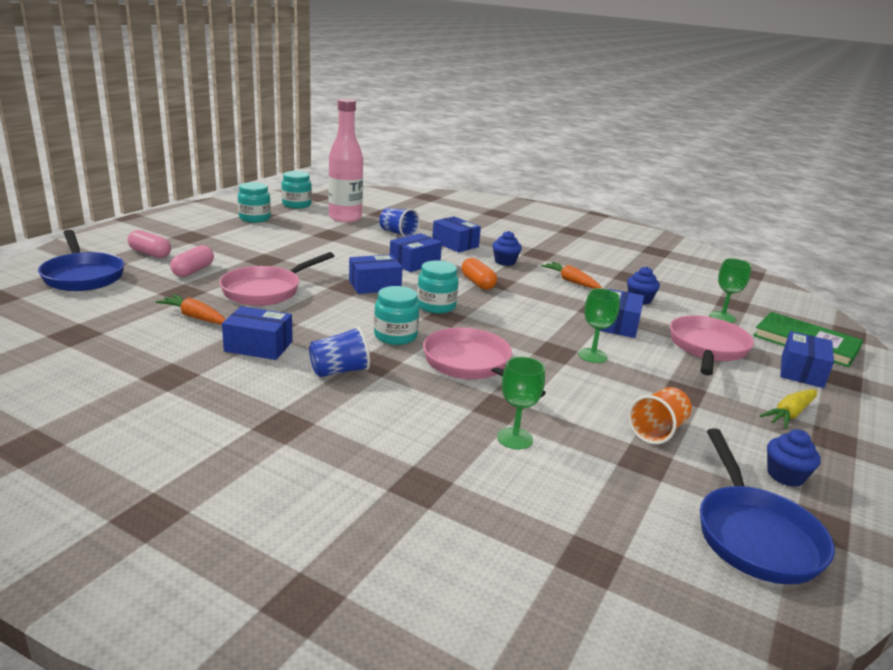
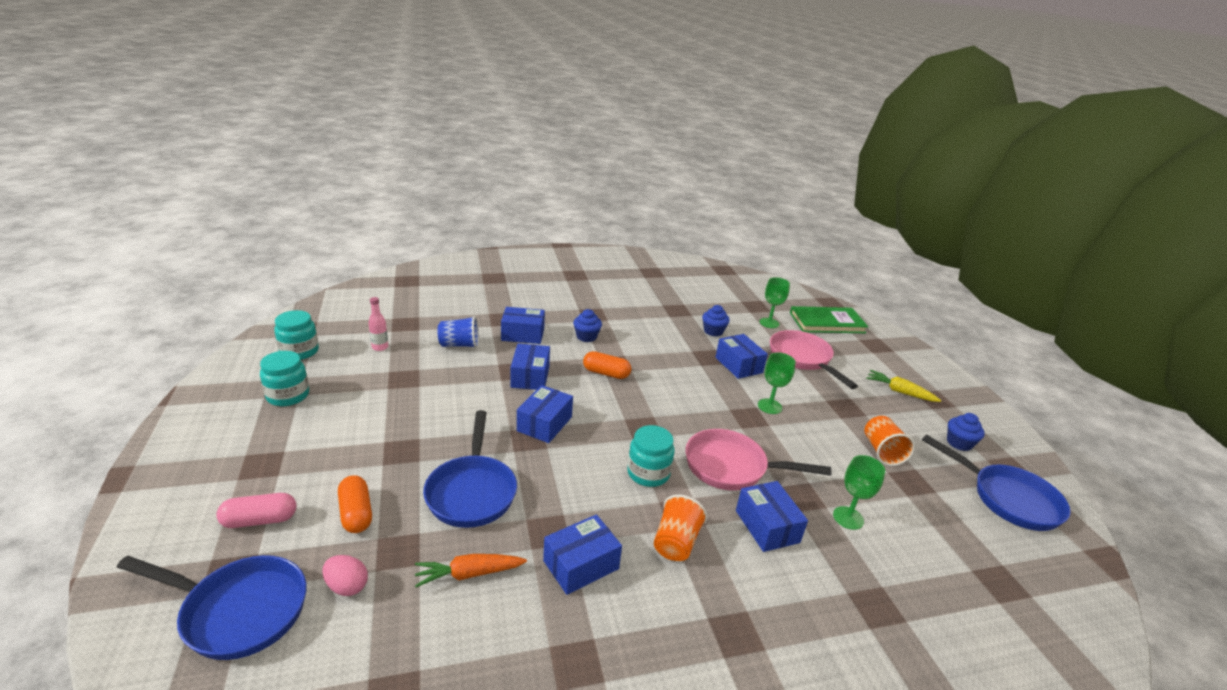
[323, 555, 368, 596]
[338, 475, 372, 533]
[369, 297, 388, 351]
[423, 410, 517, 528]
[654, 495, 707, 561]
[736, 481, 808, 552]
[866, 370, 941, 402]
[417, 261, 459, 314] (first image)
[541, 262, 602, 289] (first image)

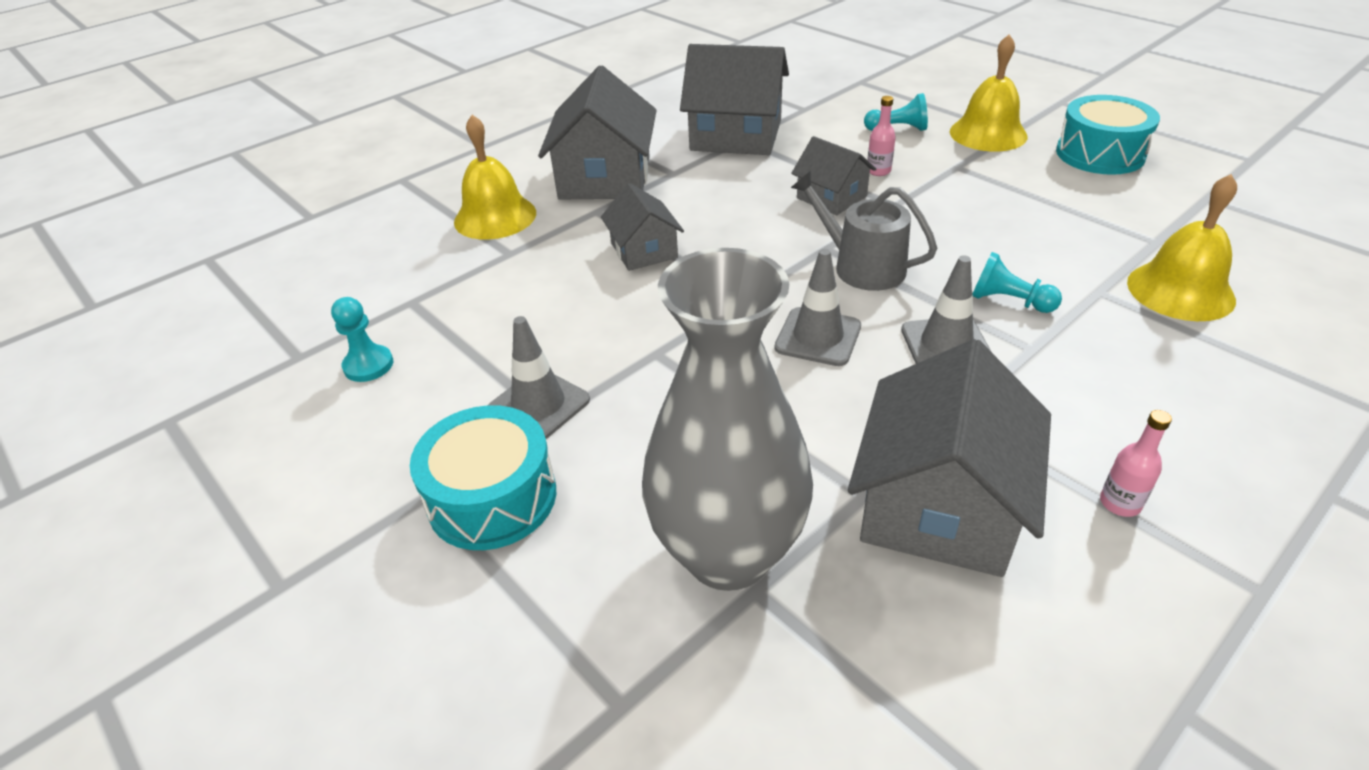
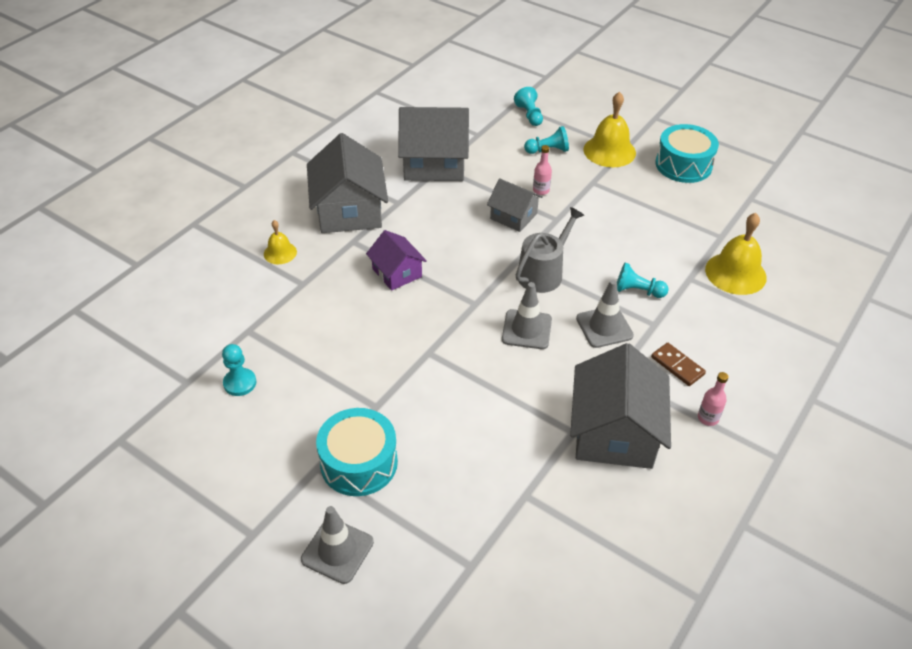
[264, 220, 297, 264]
[301, 506, 374, 584]
[366, 230, 427, 291]
[514, 87, 543, 126]
[516, 207, 584, 293]
[651, 343, 706, 386]
[642, 248, 813, 591] (first image)

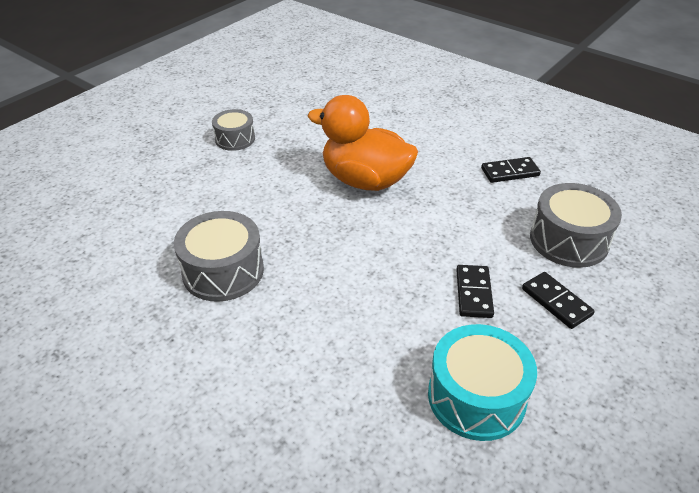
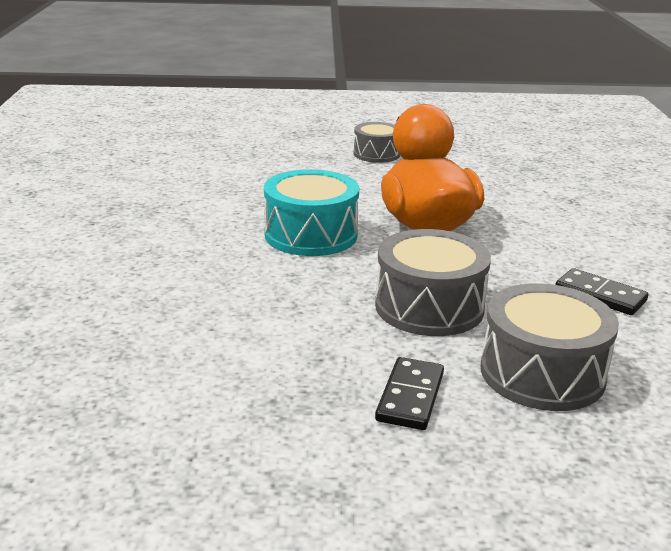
[264, 169, 359, 256]
[375, 229, 491, 336]
[456, 265, 494, 318] (first image)

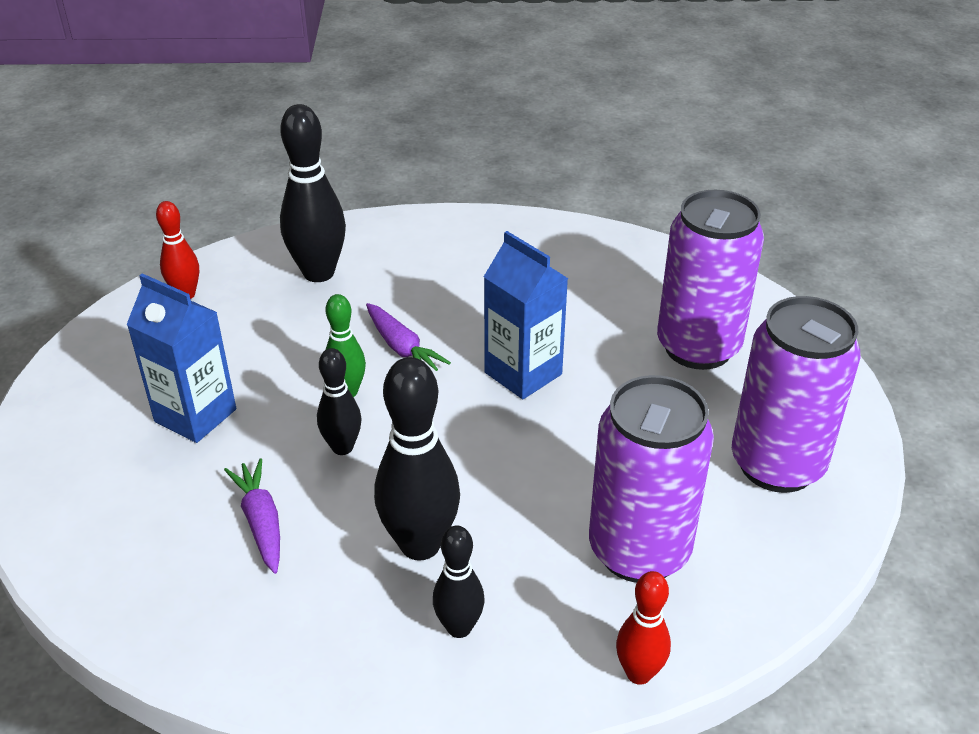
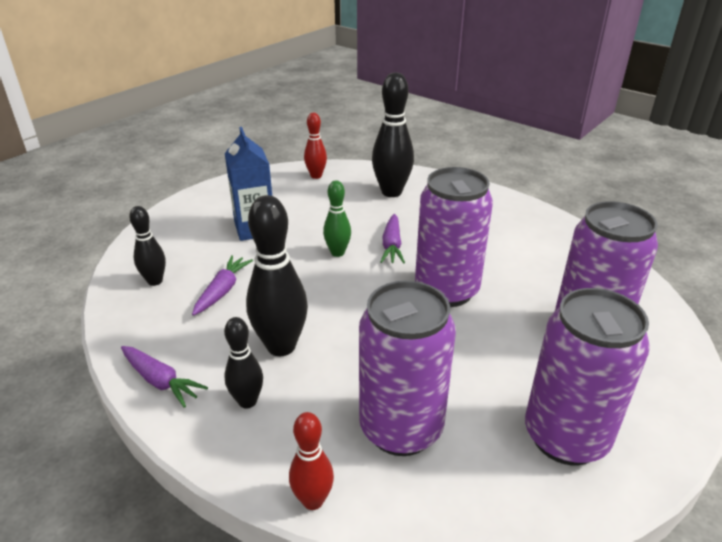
[121, 346, 208, 408]
[129, 206, 166, 286]
[415, 167, 493, 307]

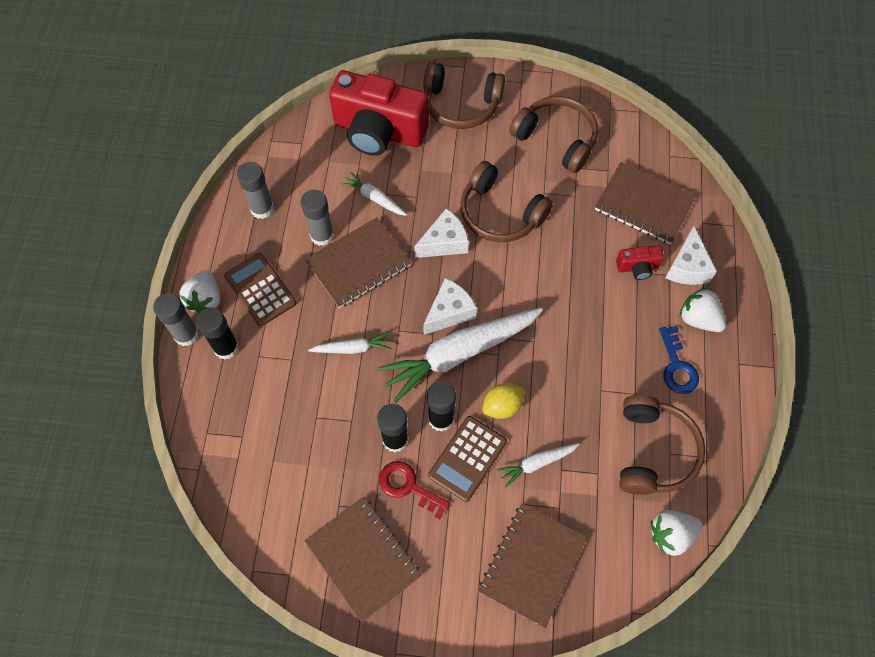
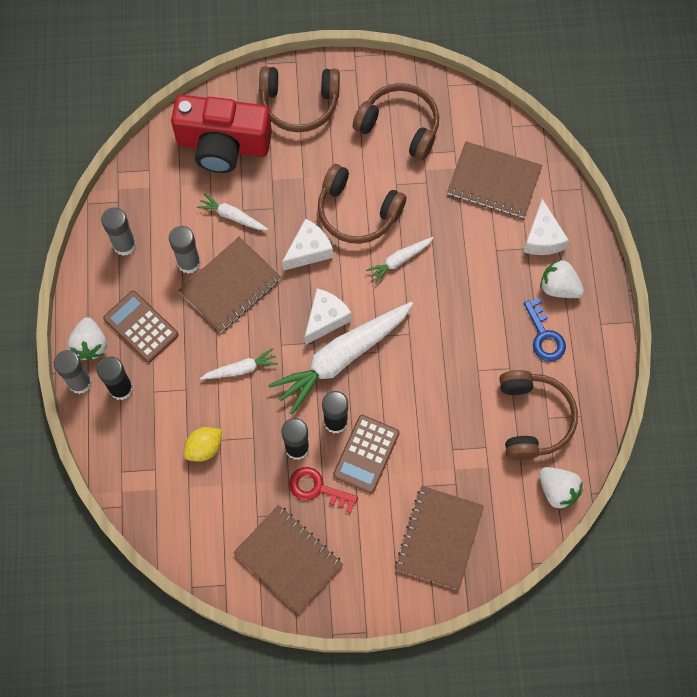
[184, 427, 222, 462]
[366, 237, 433, 283]
[539, 467, 583, 510]
[616, 246, 664, 280] (first image)

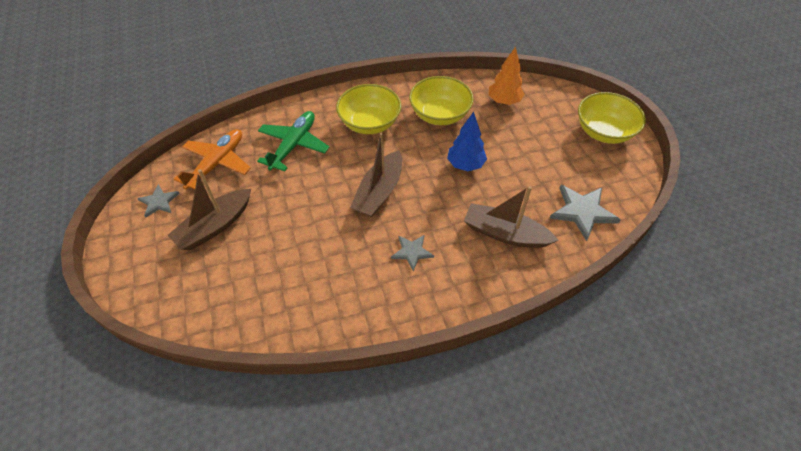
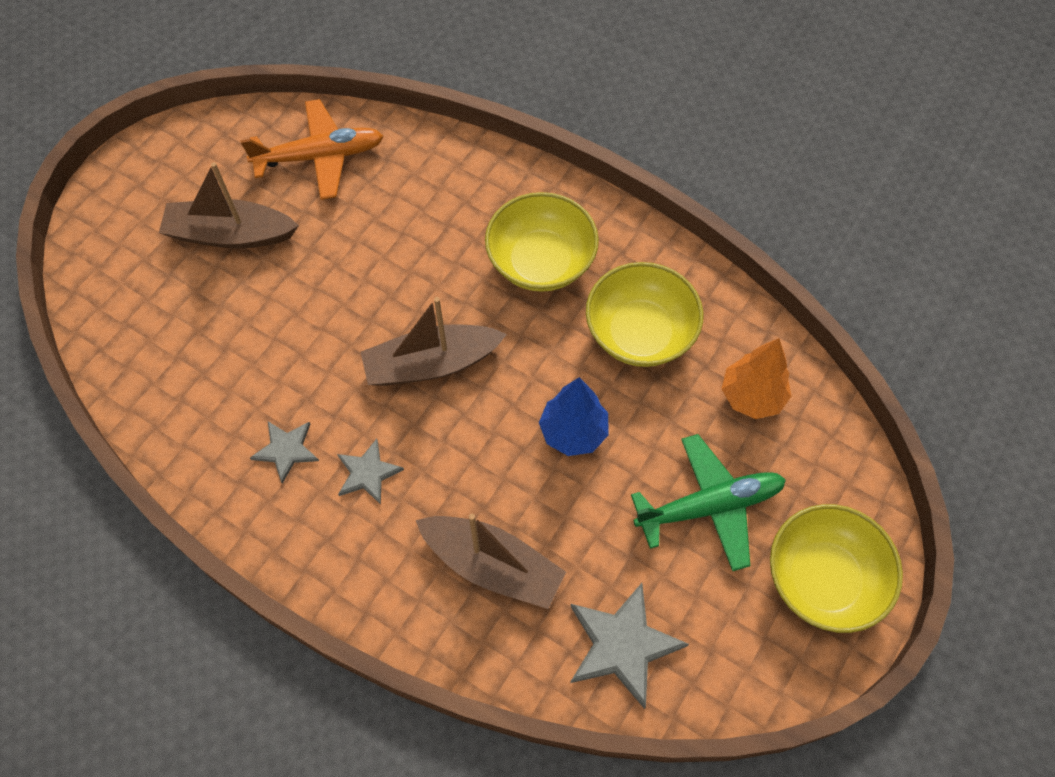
[250, 421, 319, 484]
[416, 514, 566, 609]
[631, 434, 786, 571]

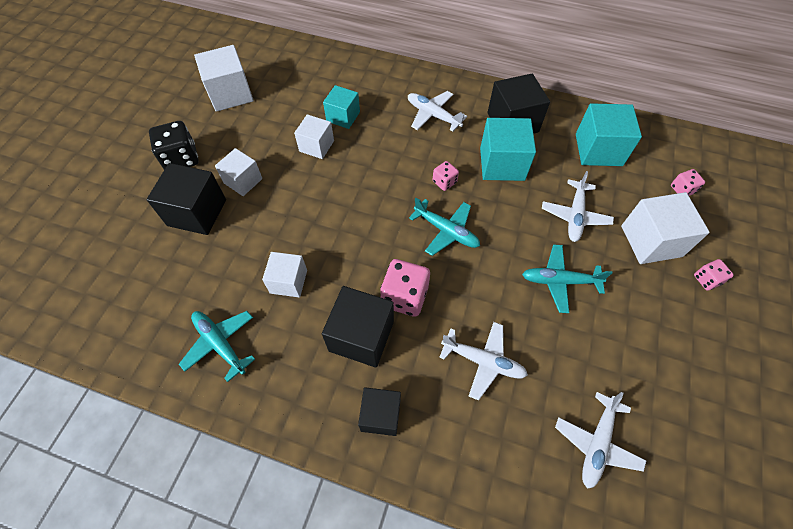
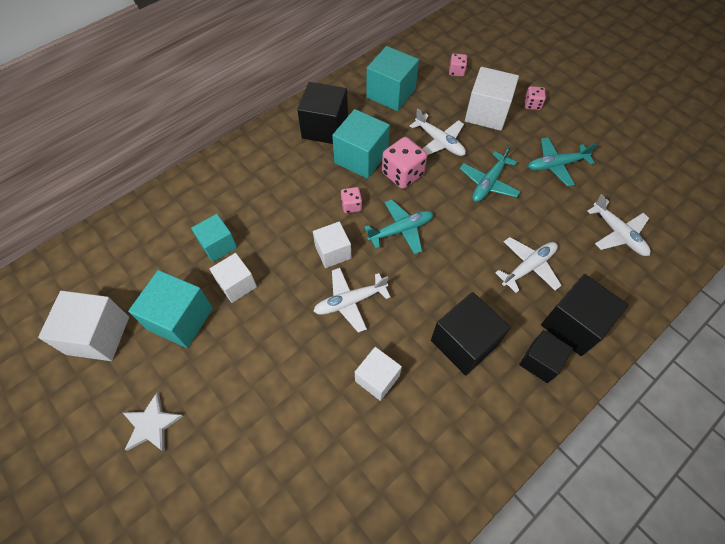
[123, 392, 183, 452]
[128, 270, 213, 348]
[313, 221, 352, 268]
[313, 268, 391, 333]
[382, 137, 427, 189]
[528, 137, 597, 186]
[541, 274, 629, 356]

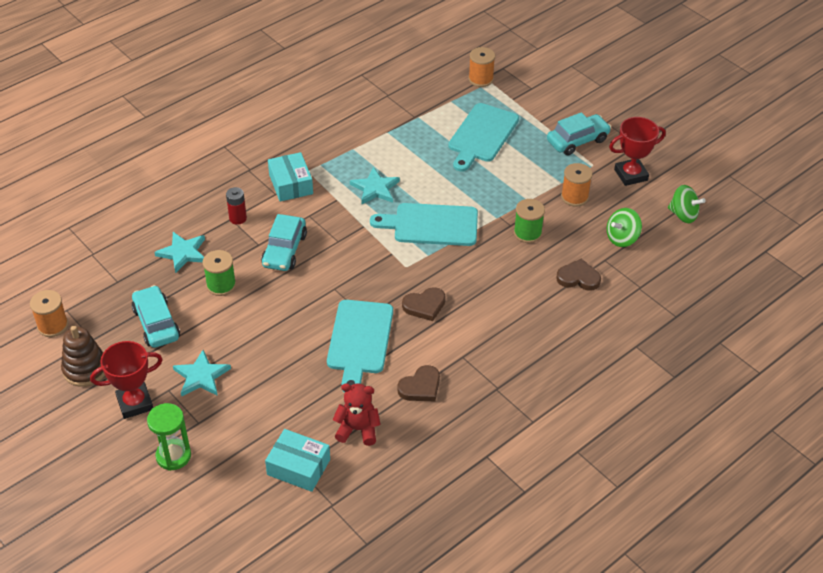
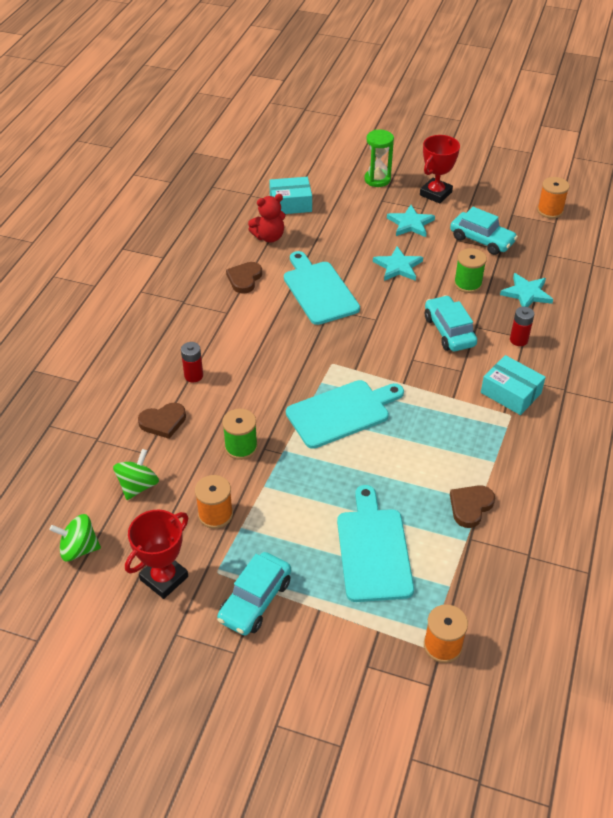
[181, 342, 203, 382]
[373, 246, 423, 281]
[450, 485, 495, 528]
[61, 326, 105, 387] (first image)

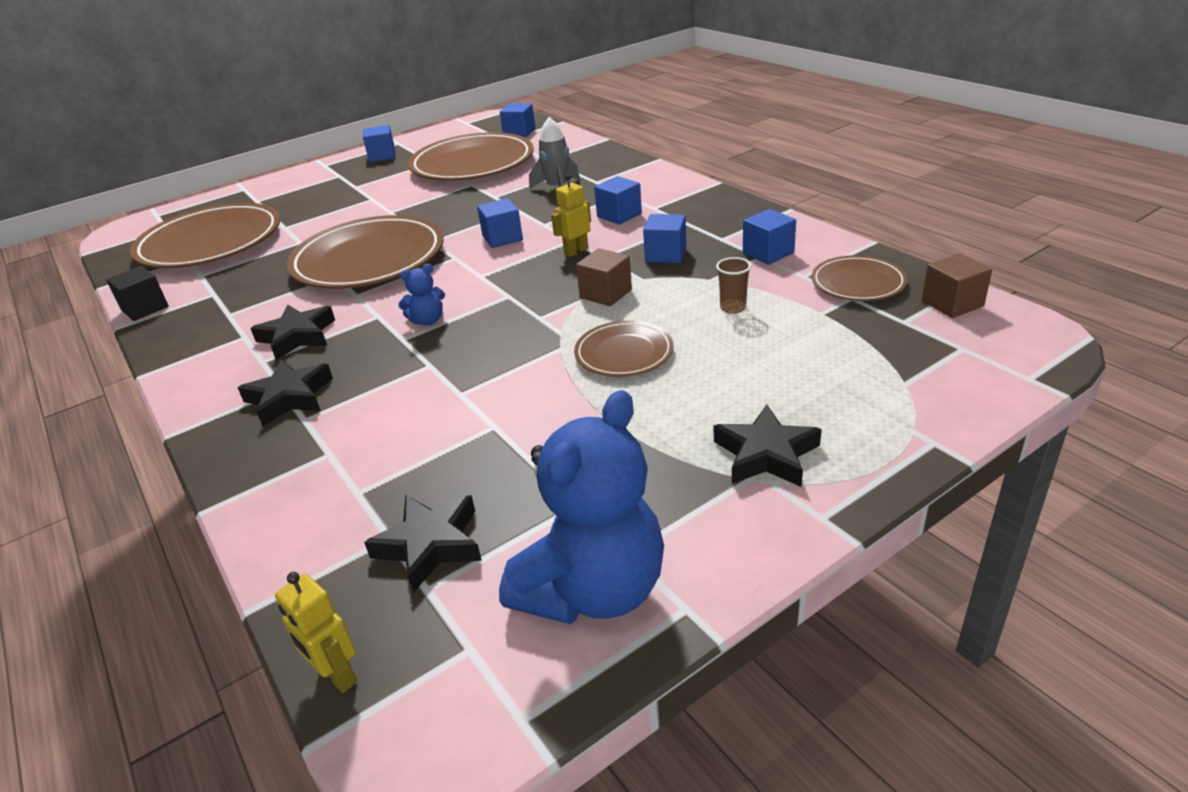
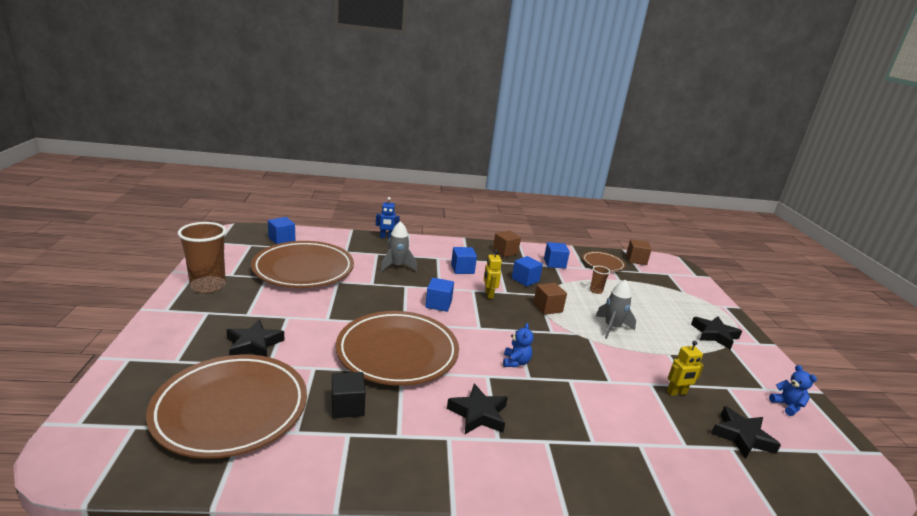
[178, 222, 226, 293]
[227, 319, 284, 357]
[332, 372, 366, 418]
[376, 197, 400, 239]
[493, 231, 521, 257]
[596, 280, 636, 339]
[667, 341, 704, 396]
[769, 365, 817, 416]

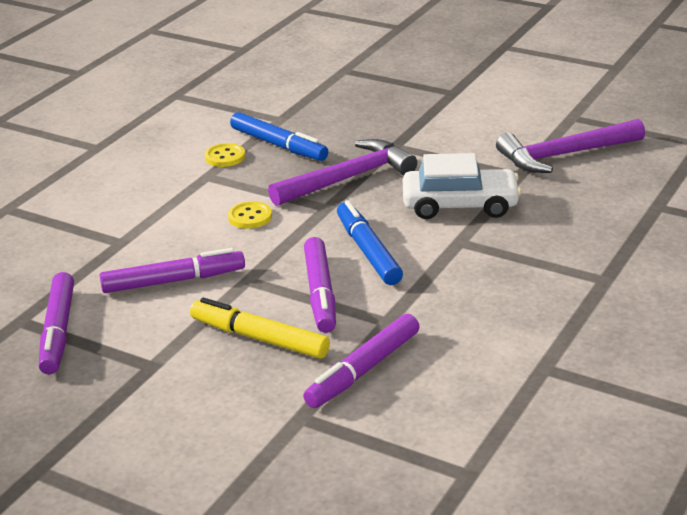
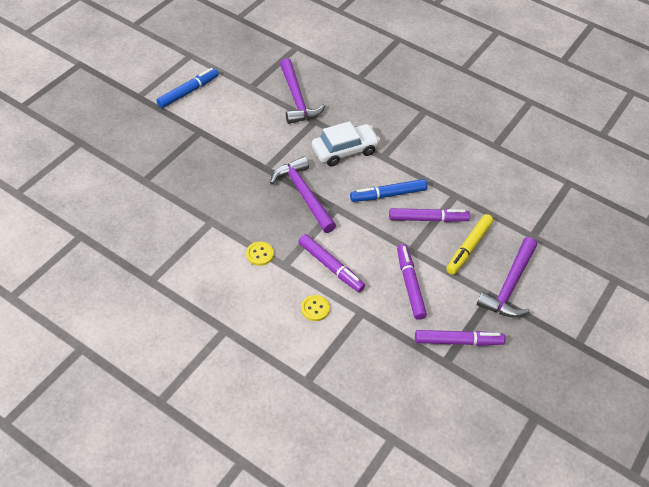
[156, 68, 219, 108]
[298, 234, 365, 292]
[301, 295, 330, 321]
[312, 121, 380, 166]
[477, 237, 537, 317]

